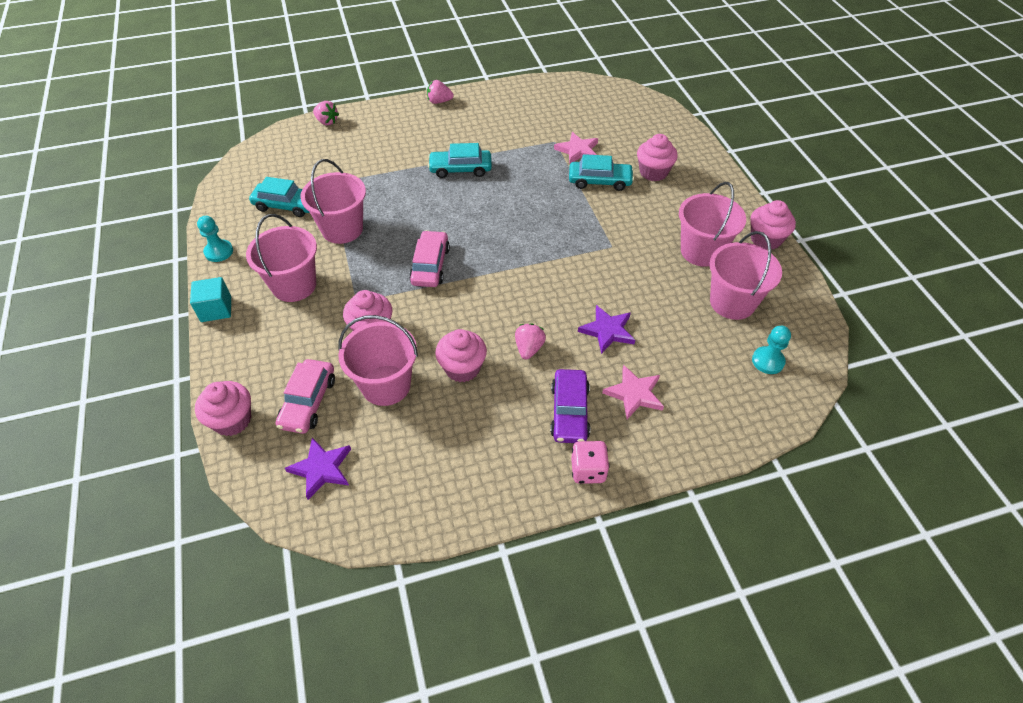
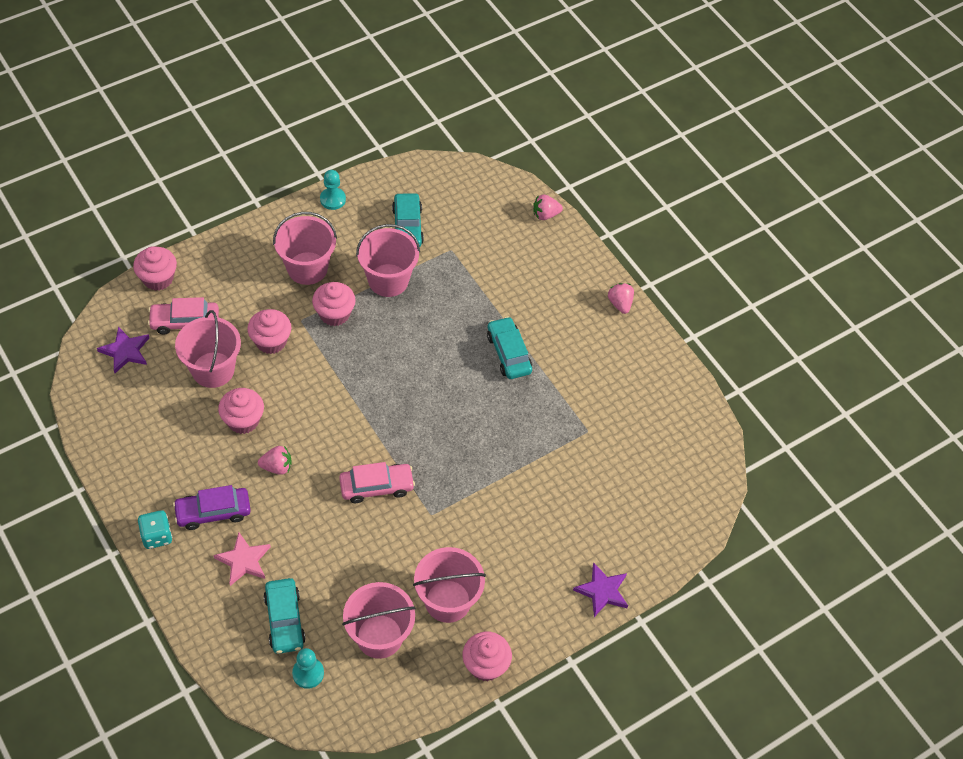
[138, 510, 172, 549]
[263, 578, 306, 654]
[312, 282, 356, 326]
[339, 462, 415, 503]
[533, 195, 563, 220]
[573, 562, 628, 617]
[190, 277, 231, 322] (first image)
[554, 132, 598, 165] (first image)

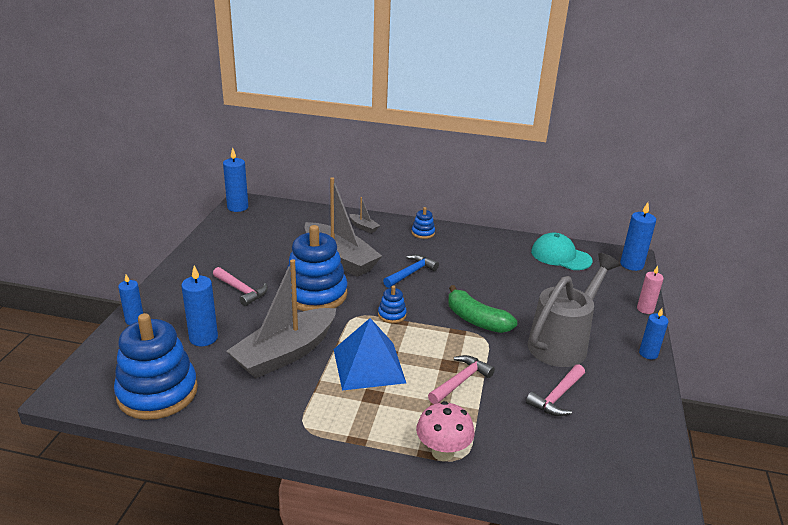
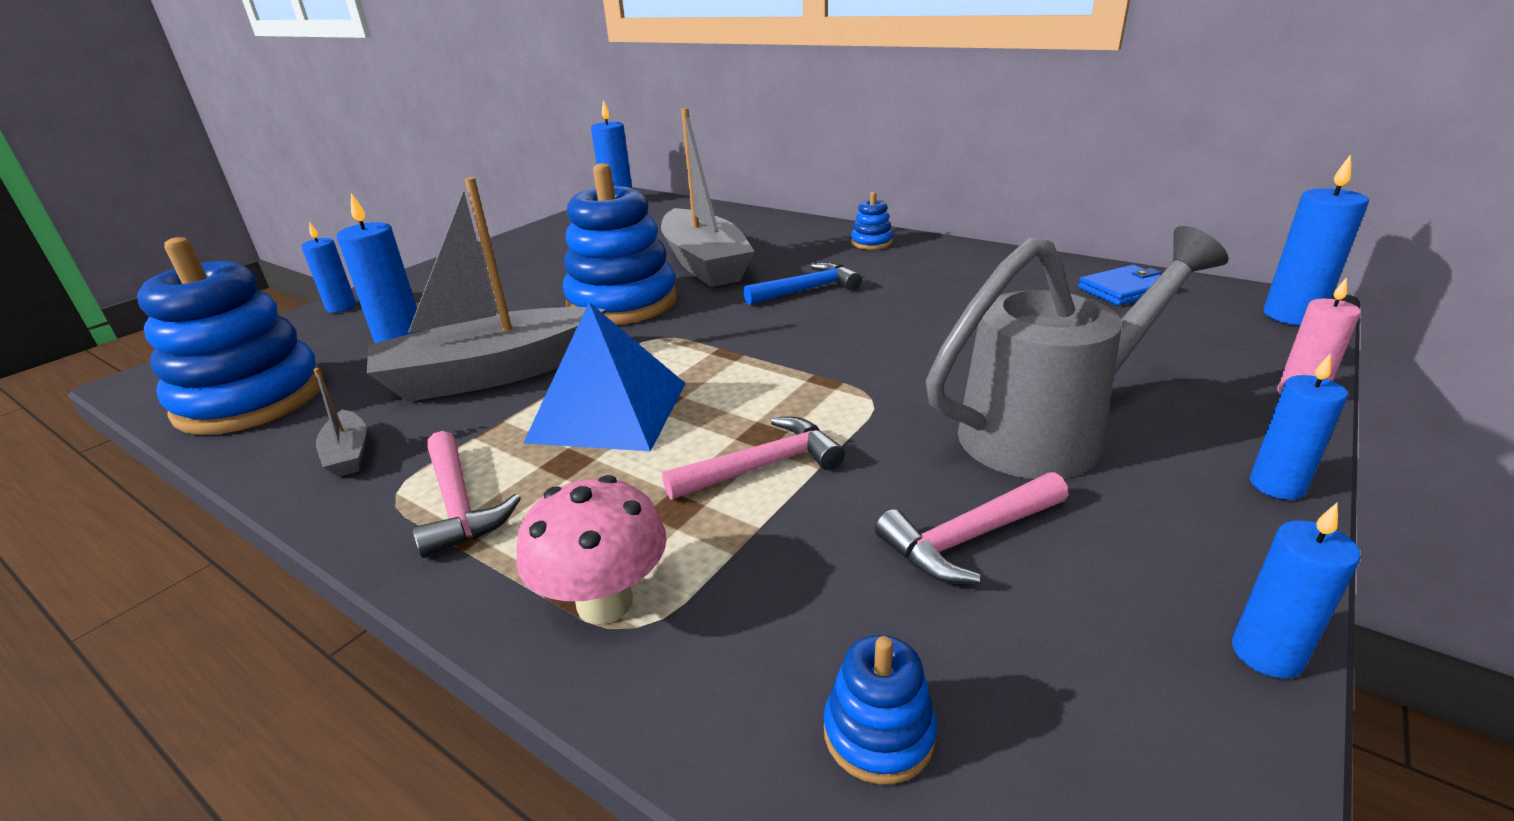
[314, 368, 366, 477]
[413, 431, 521, 558]
[824, 635, 937, 784]
[1078, 265, 1162, 306]
[1232, 503, 1361, 679]
[448, 285, 517, 333] (first image)

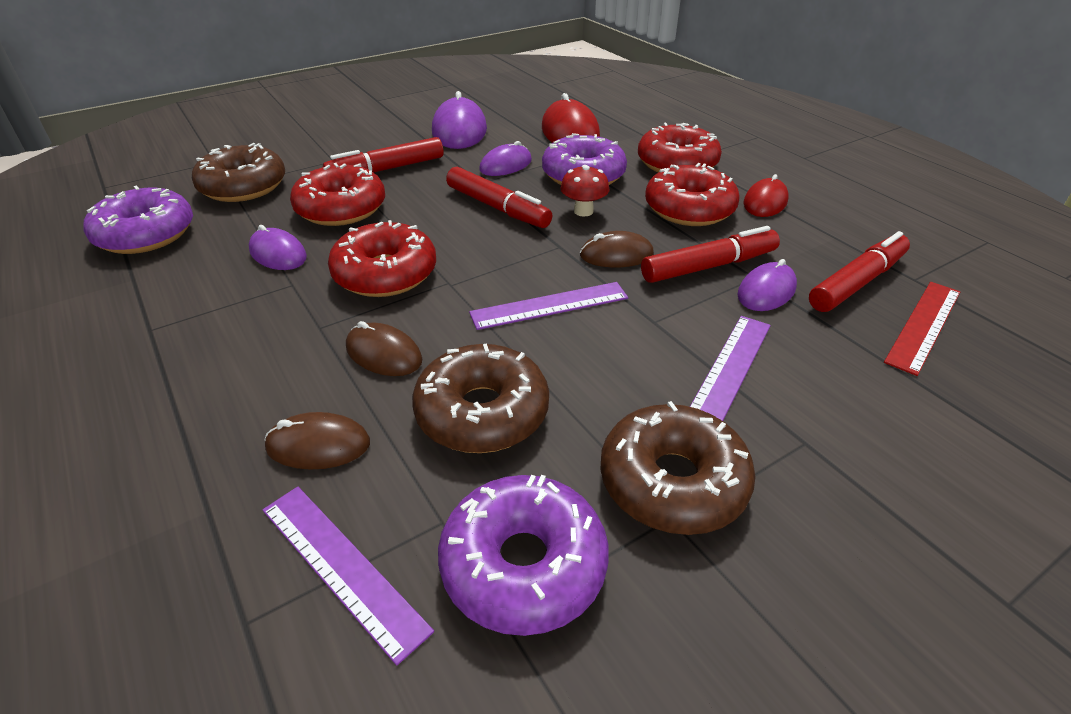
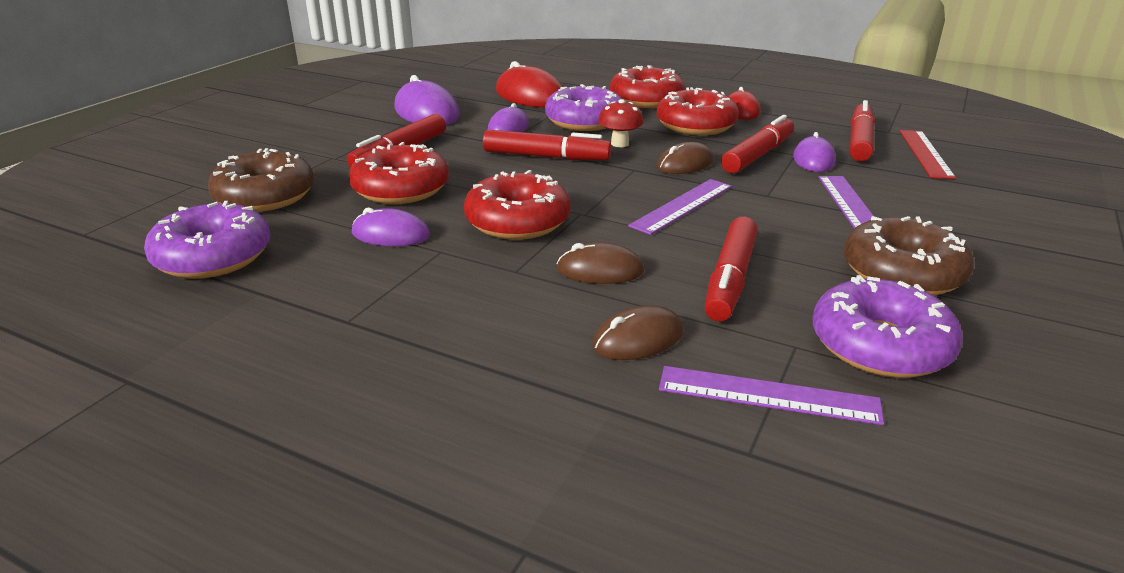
[705, 217, 758, 321]

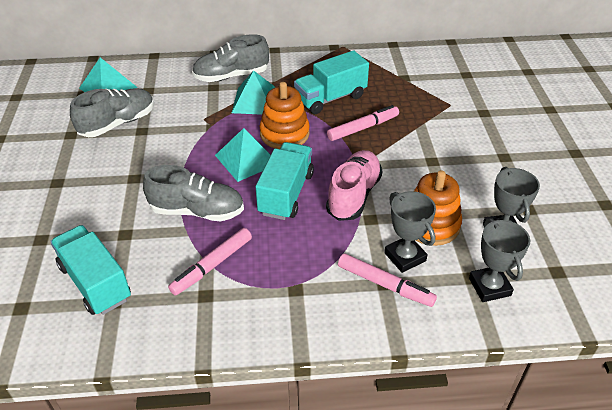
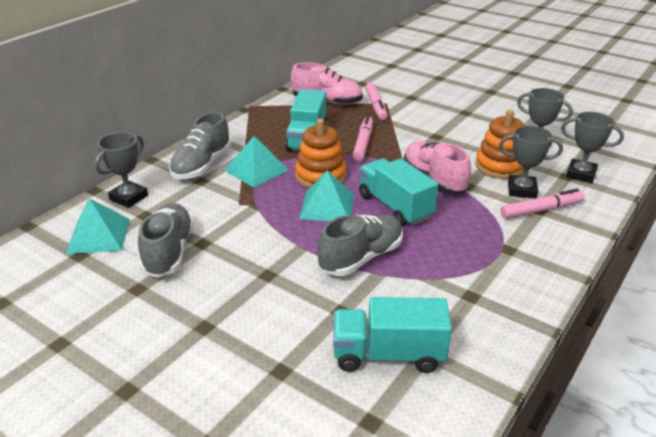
[95, 132, 148, 208]
[291, 62, 363, 105]
[365, 82, 388, 120]

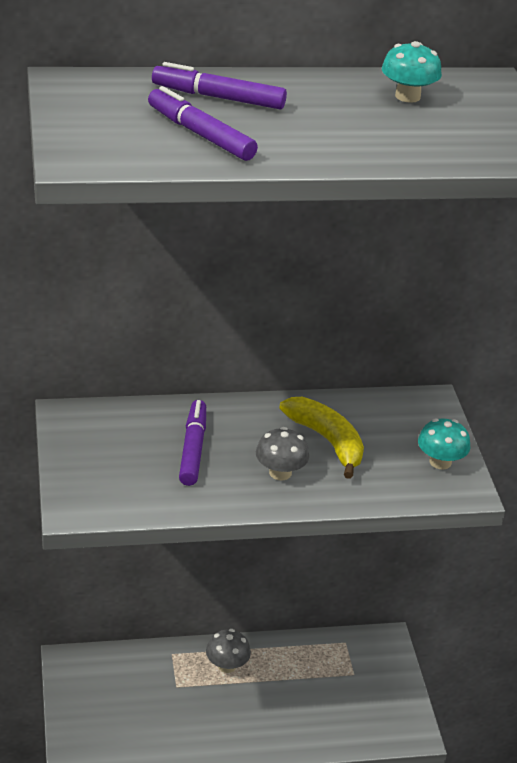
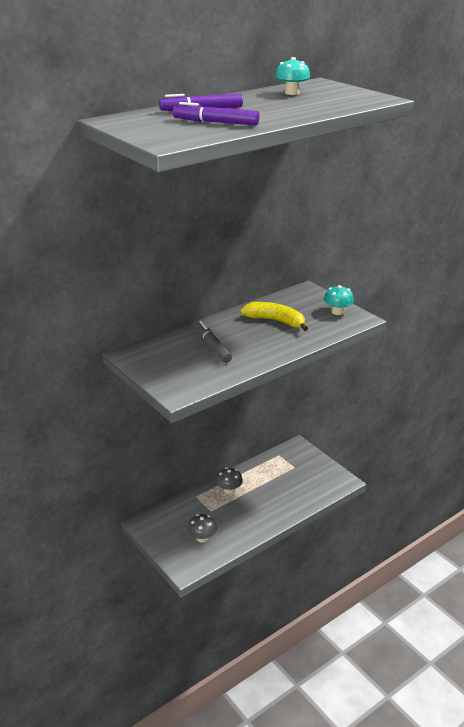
[188, 514, 217, 543]
[195, 321, 232, 363]

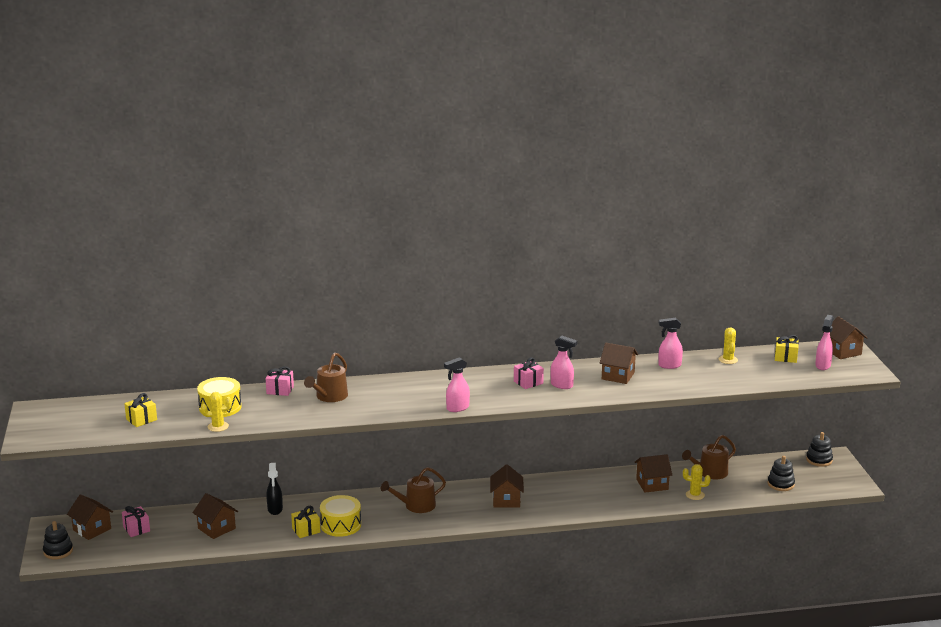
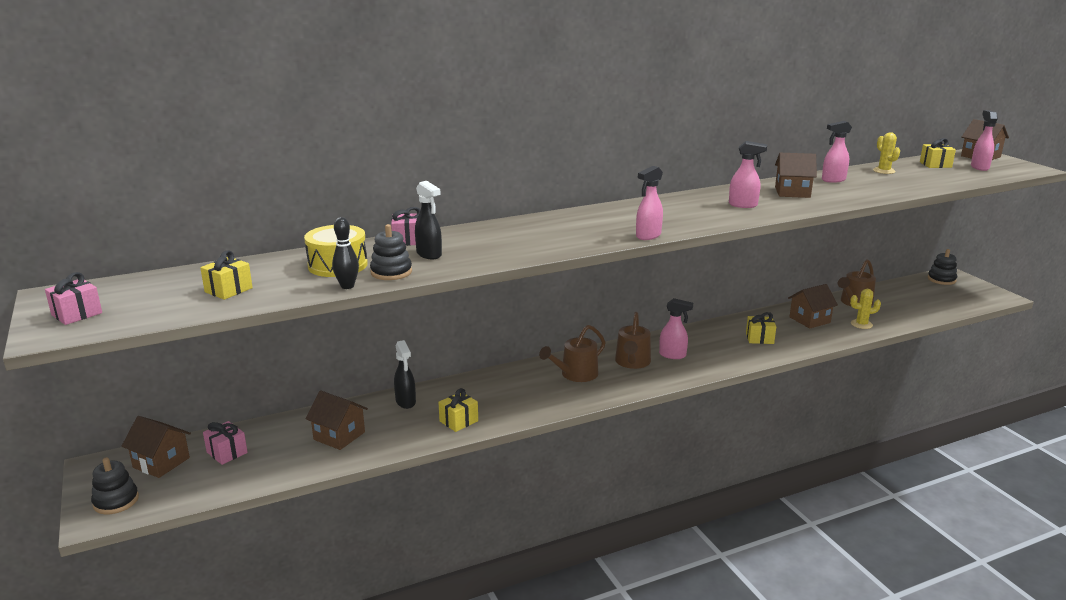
[45, 272, 102, 325]
[332, 217, 359, 289]
[370, 224, 412, 280]
[415, 181, 442, 259]
[615, 312, 651, 369]
[659, 298, 693, 359]
[746, 312, 776, 344]
[320, 495, 361, 537] (first image)

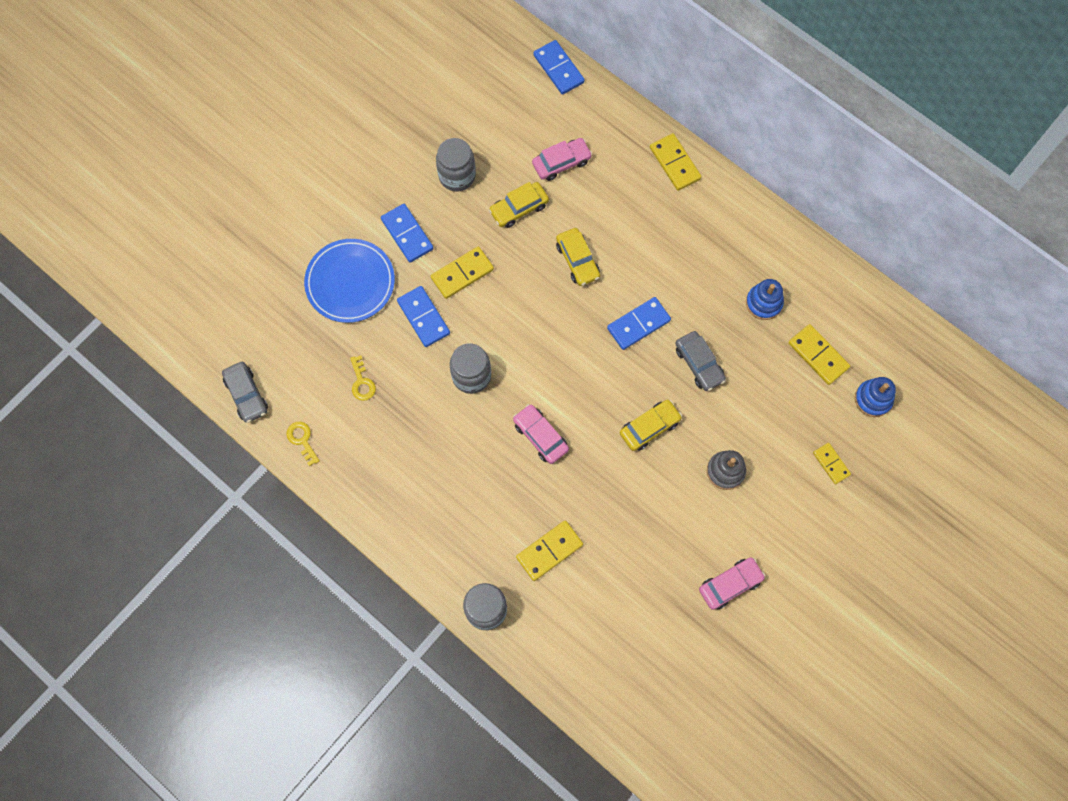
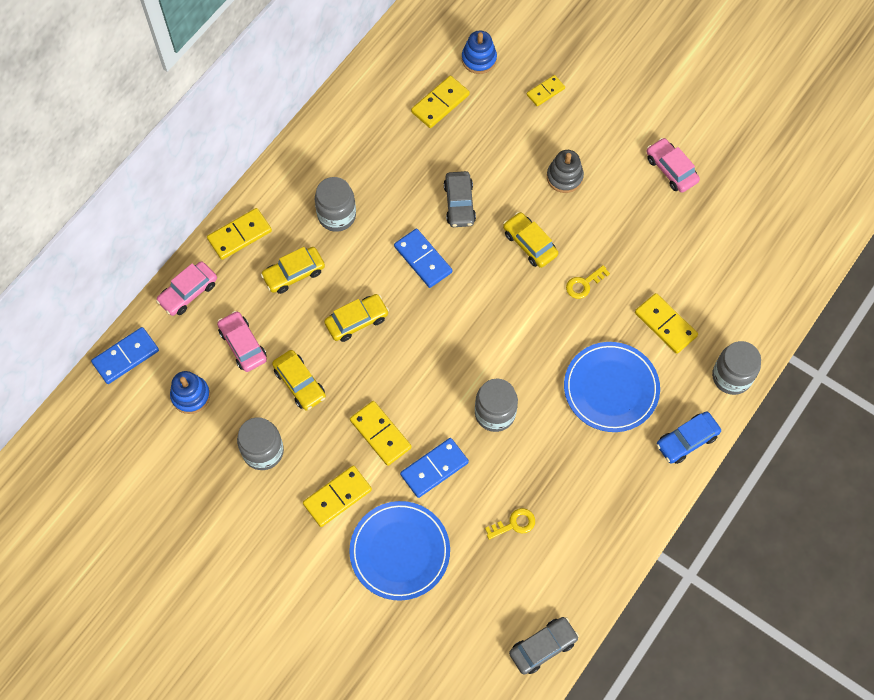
[156, 261, 217, 316]
[170, 371, 210, 414]
[261, 247, 325, 294]
[303, 465, 372, 527]
[315, 177, 356, 232]
[444, 171, 476, 227]
[564, 342, 660, 432]
[566, 265, 610, 299]
[657, 411, 721, 464]

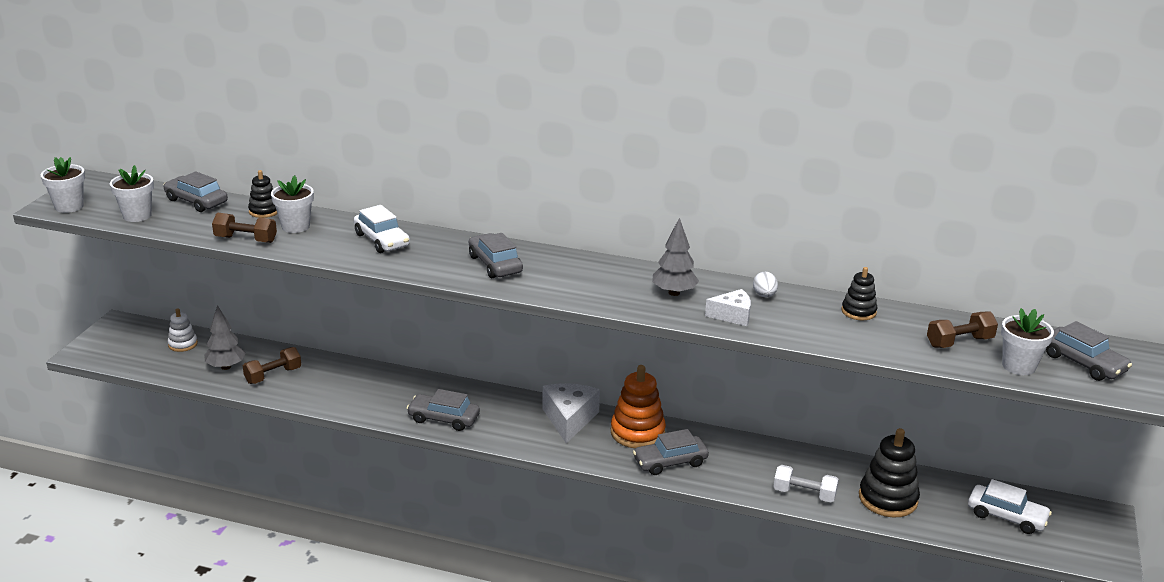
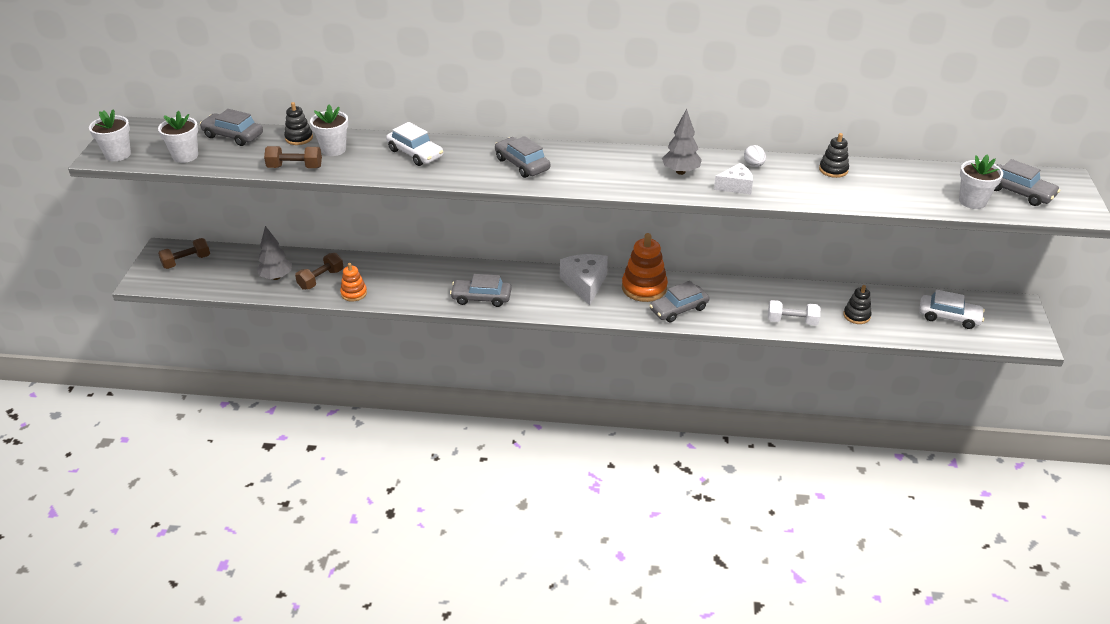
[158, 238, 210, 269]
[340, 263, 367, 302]
[843, 285, 872, 324]
[168, 308, 198, 352] (first image)

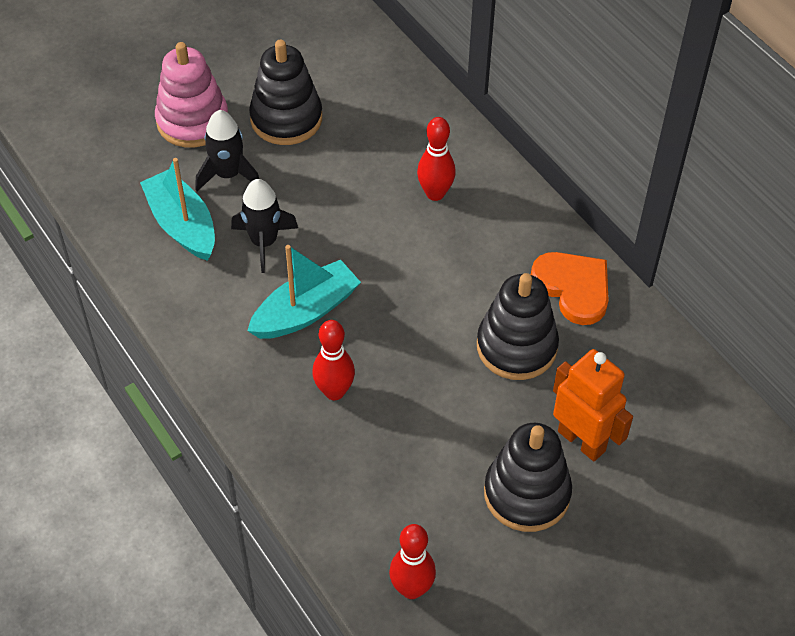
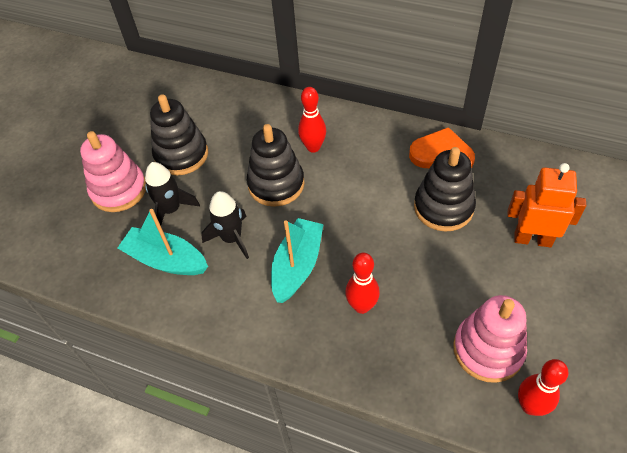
[247, 124, 305, 207]
[453, 295, 527, 383]

